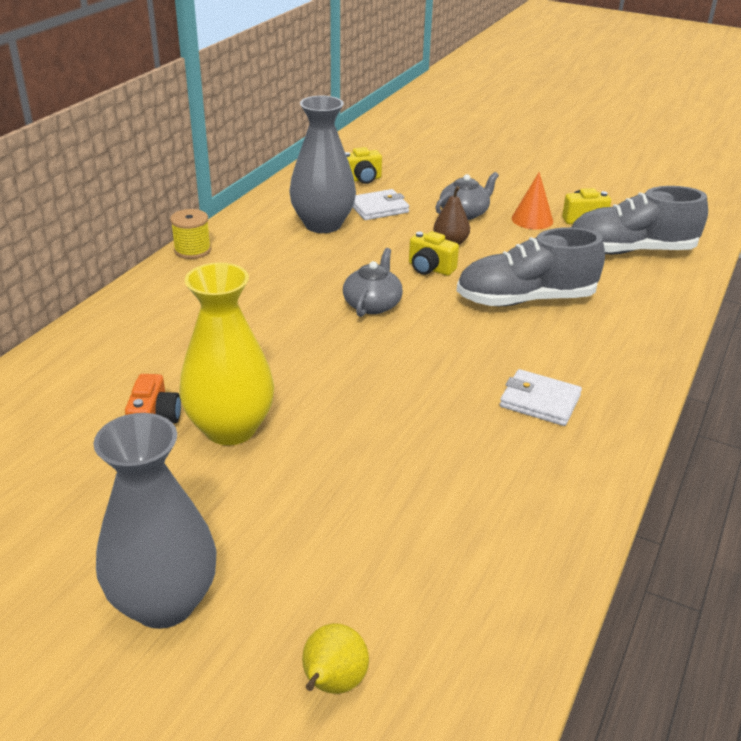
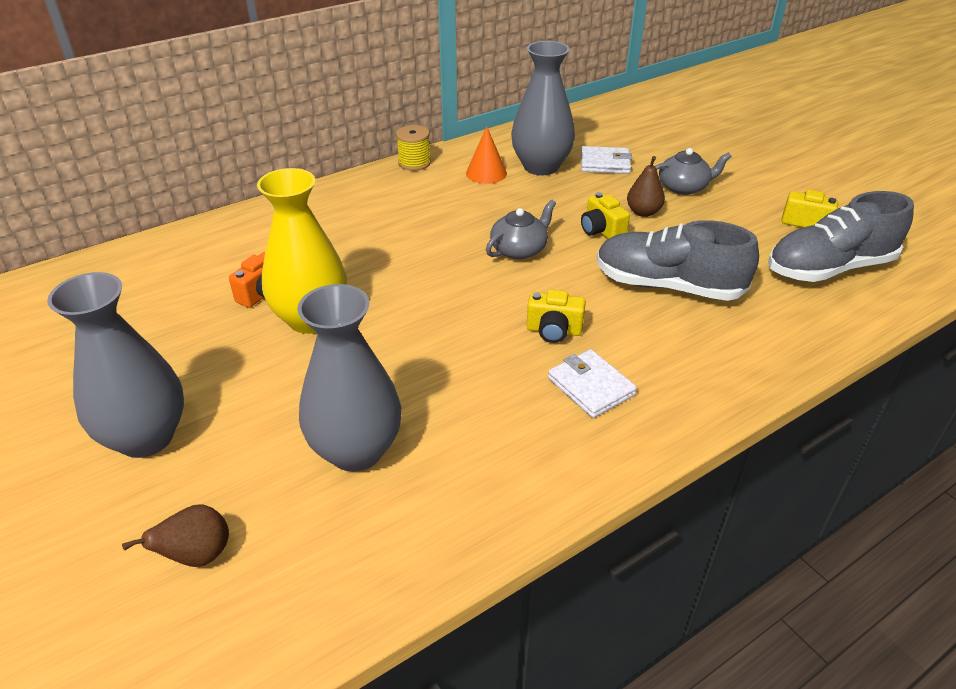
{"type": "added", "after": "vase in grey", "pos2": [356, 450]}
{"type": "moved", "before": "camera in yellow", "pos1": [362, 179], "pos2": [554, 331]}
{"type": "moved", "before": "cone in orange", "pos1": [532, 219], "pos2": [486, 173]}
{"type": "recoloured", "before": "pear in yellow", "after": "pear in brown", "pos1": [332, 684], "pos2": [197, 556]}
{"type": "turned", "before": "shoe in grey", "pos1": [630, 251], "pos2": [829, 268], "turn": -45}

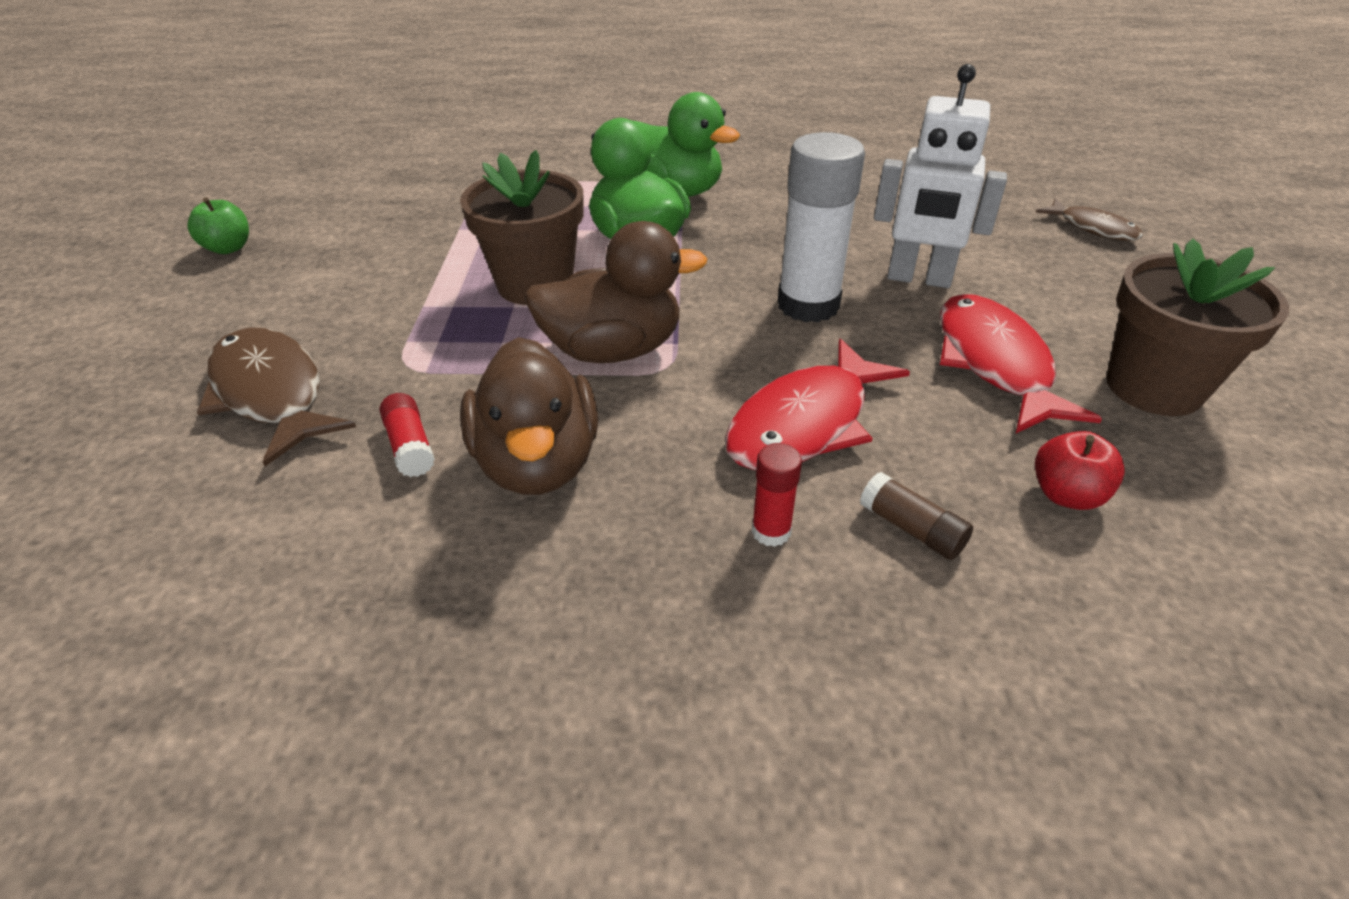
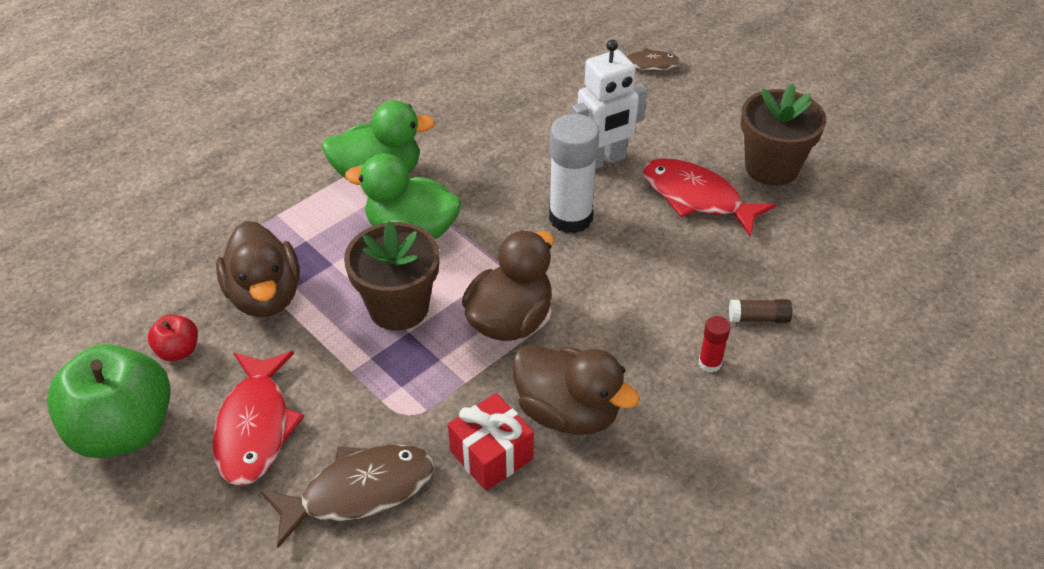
{"type": "added", "after": "duck in brown", "pos2": [265, 296]}
{"type": "moved", "before": "fish in red", "pos1": [805, 423], "pos2": [255, 427]}
{"type": "moved", "before": "apple in red", "pos1": [1066, 495], "pos2": [178, 351]}
{"type": "replaced", "before": "glue stick in red", "after": "gift in red", "pos1": [410, 446], "pos2": [491, 455]}
{"type": "turned", "before": "fish in brown", "pos1": [271, 394], "pos2": [359, 491], "turn": 150}
{"type": "resized", "before": "apple in green", "pos1": [228, 248], "pos2": [124, 430], "scale": 2.23}

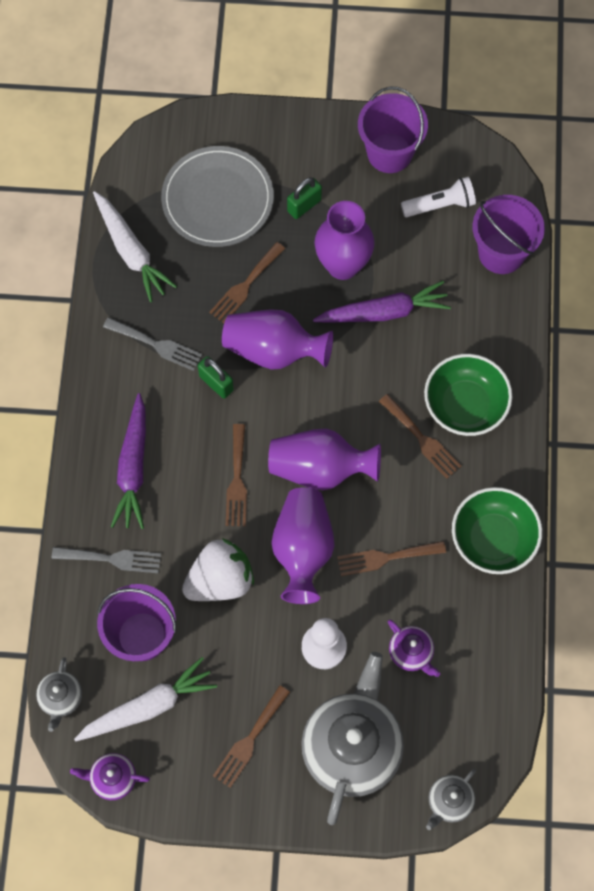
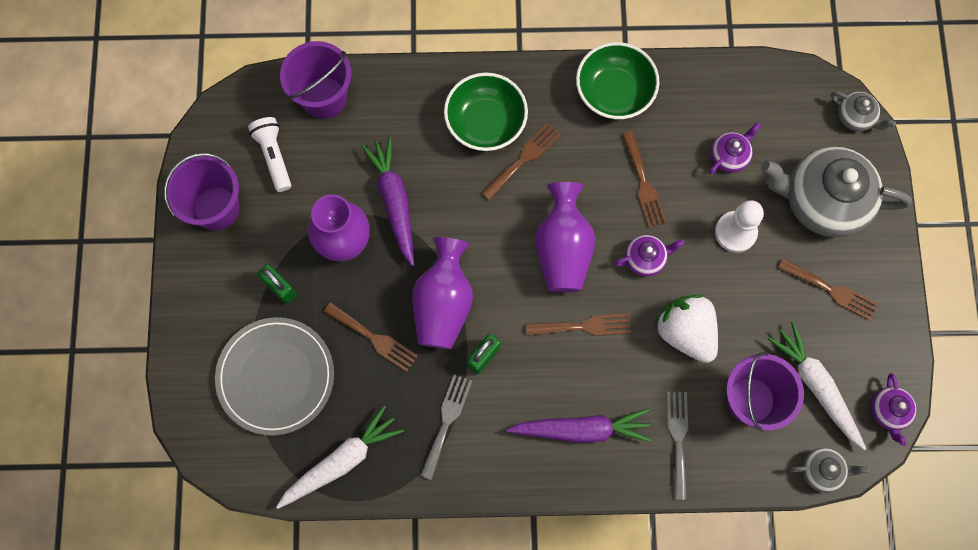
{"type": "replaced", "before": "vase in purple", "after": "teapot in purple", "pos1": [303, 550], "pos2": [645, 258]}

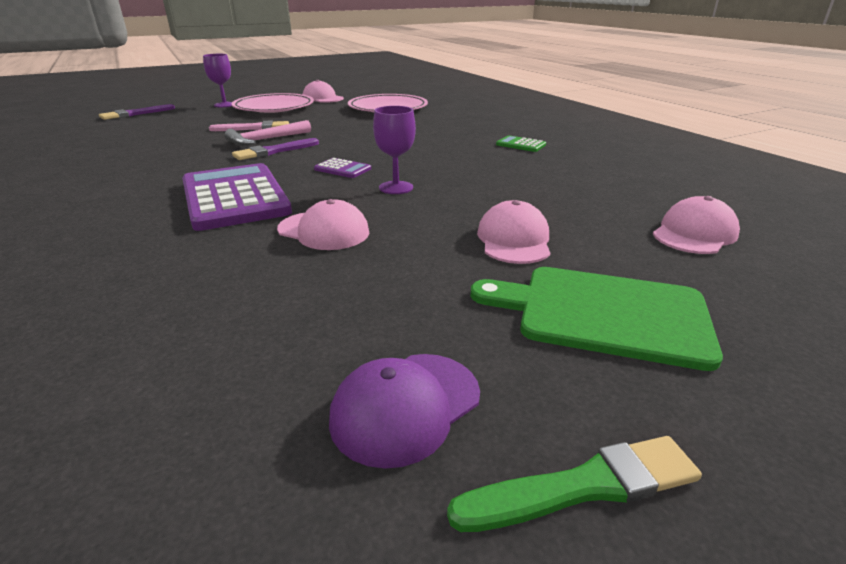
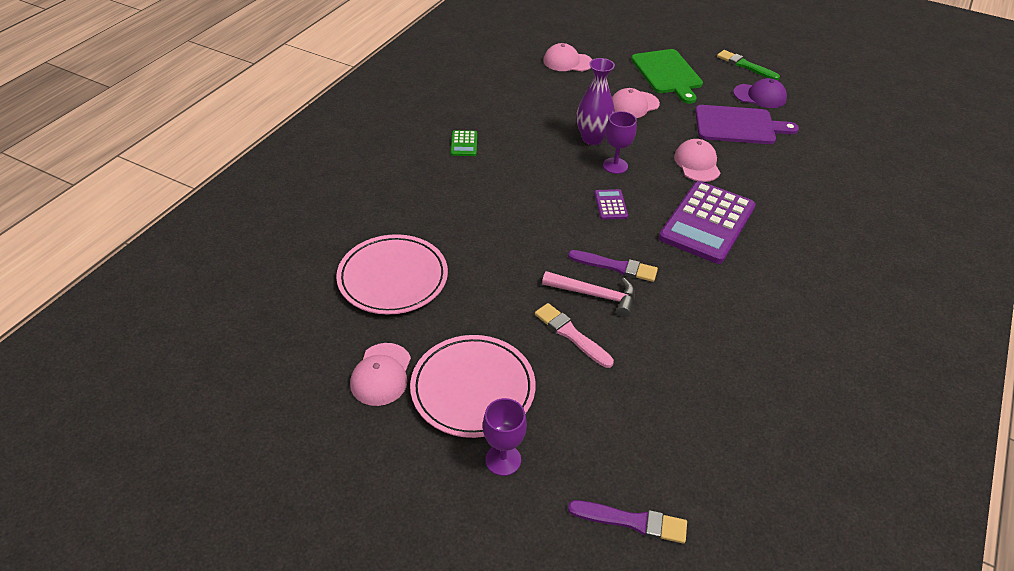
{"type": "added", "after": "vase in purple", "pos2": [592, 138]}
{"type": "added", "after": "cutting board in purple", "pos2": [738, 126]}

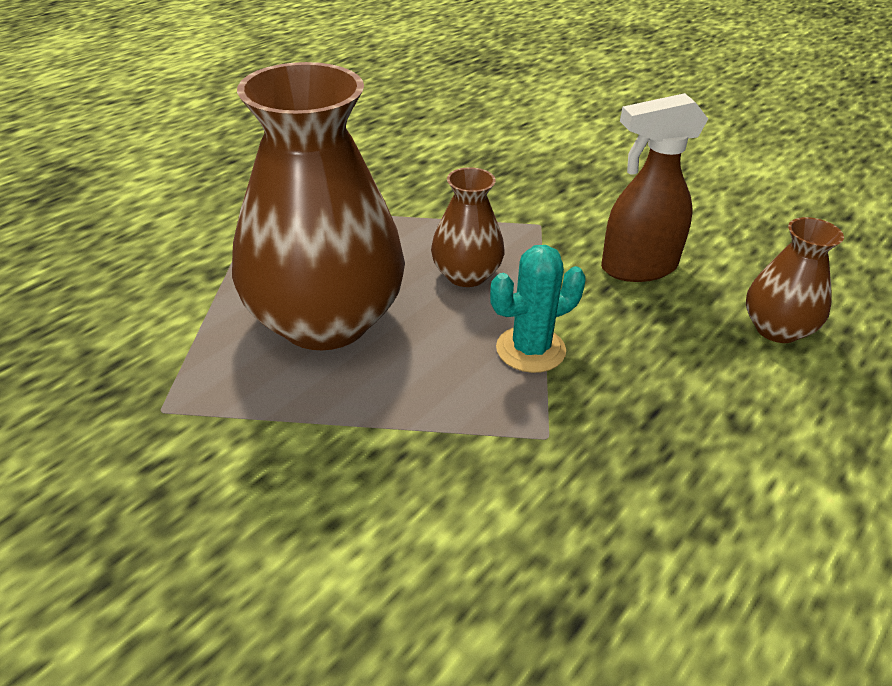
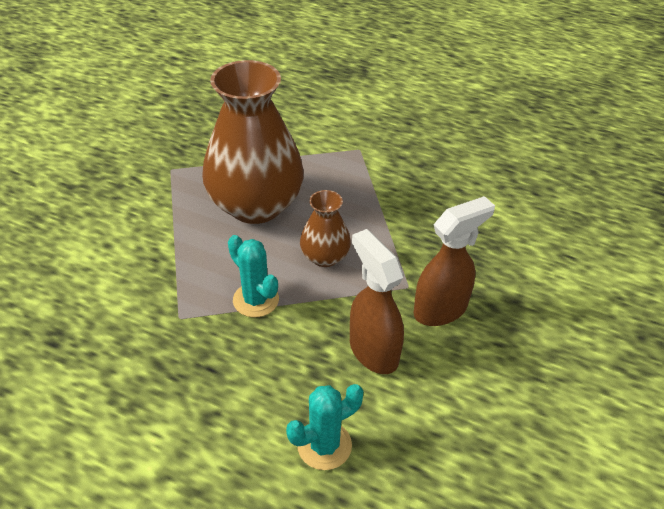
{"type": "added", "after": "spray bottle in brown", "pos2": [441, 309]}
{"type": "replaced", "before": "vase in brown", "after": "cactus in turquoise", "pos1": [777, 329], "pos2": [324, 445]}

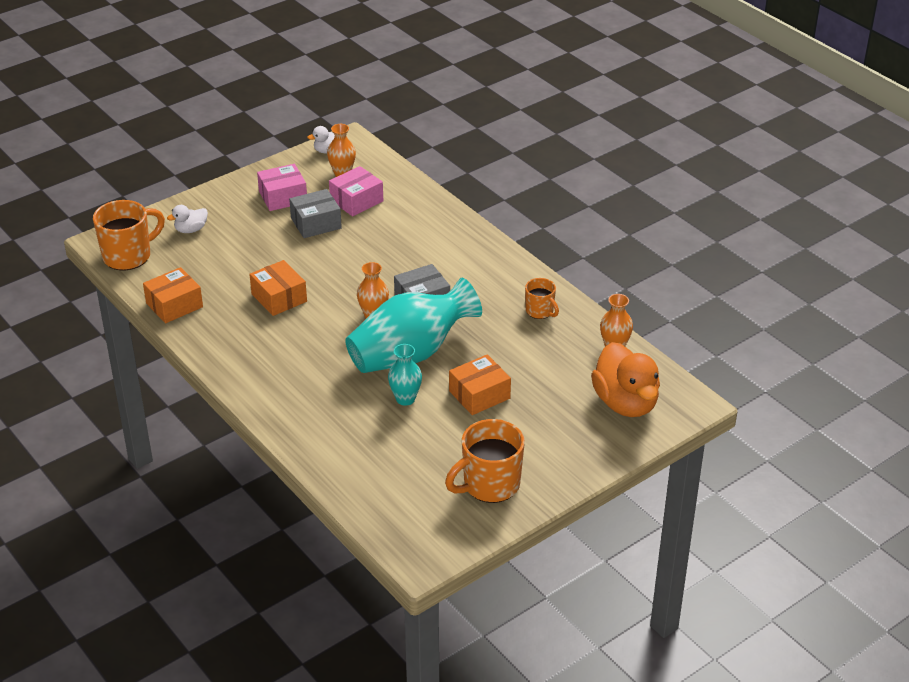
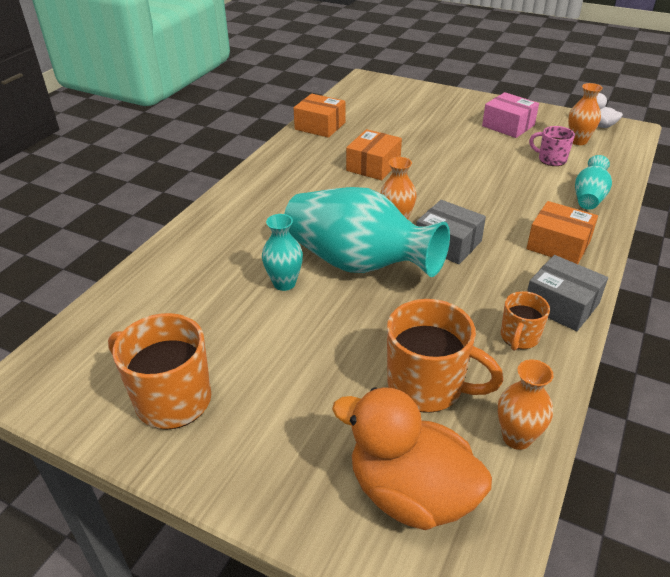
{"type": "removed", "before": "duck in white", "pos1": [191, 230]}
{"type": "added", "after": "vase in turquoise", "pos2": [589, 197]}
{"type": "moved", "before": "mug in orange", "pos1": [128, 256], "pos2": [427, 386]}
{"type": "moved", "before": "box in grey", "pos1": [316, 223], "pos2": [561, 305]}
{"type": "moved", "before": "box in orange", "pos1": [479, 395], "pos2": [558, 245]}
{"type": "replaced", "before": "box in pink", "after": "mug in pink", "pos1": [356, 201], "pos2": [551, 159]}
{"type": "turned", "before": "duck in orange", "pos1": [625, 403], "pos2": [410, 493], "turn": 75}

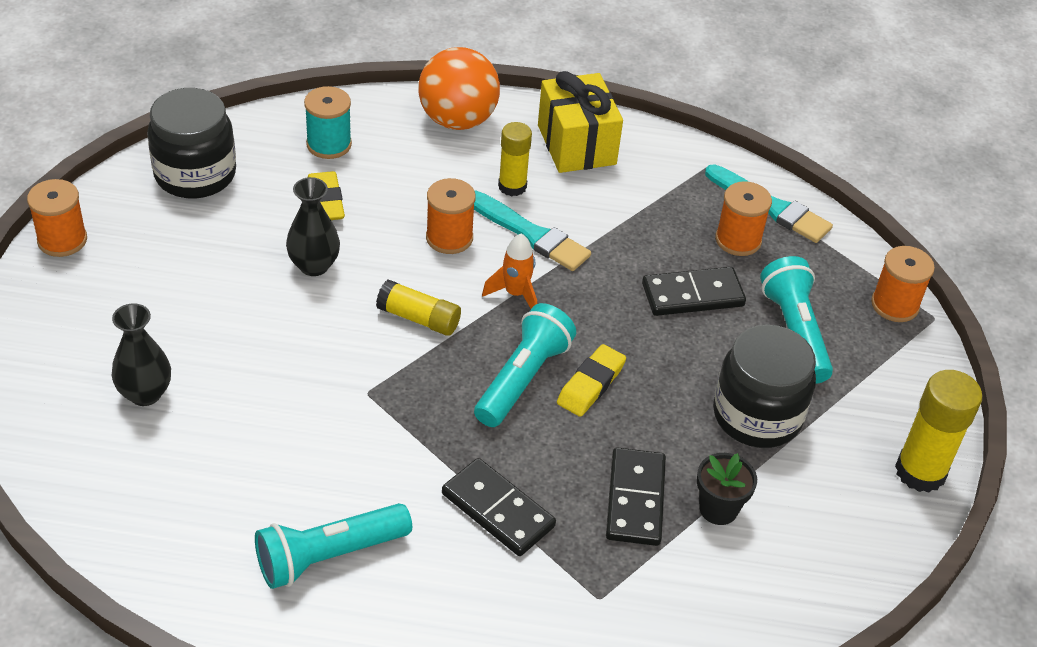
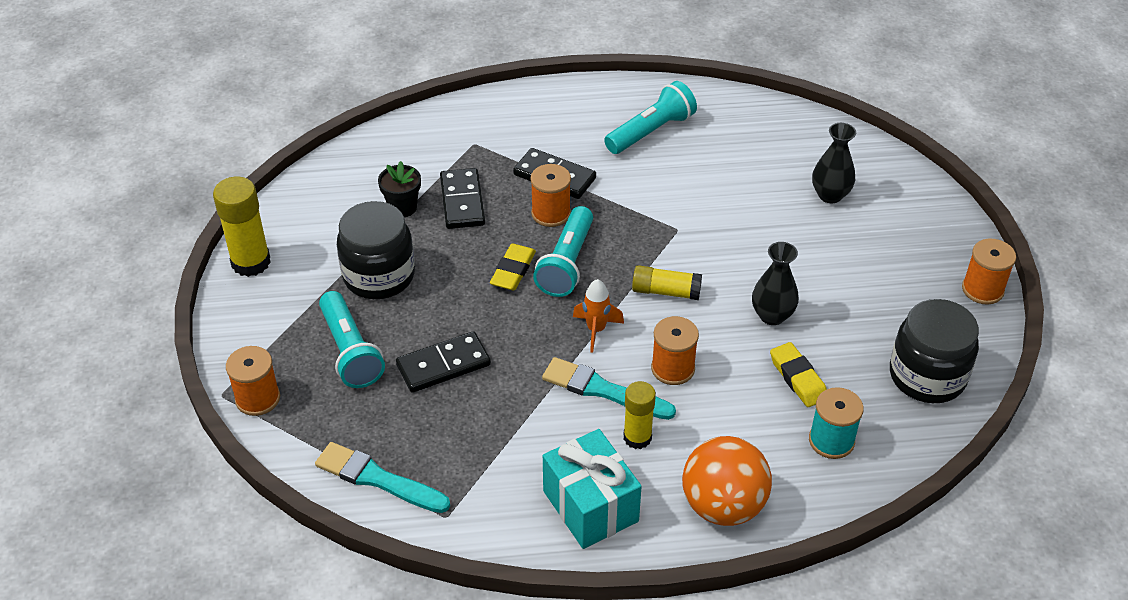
{"type": "moved", "before": "spool in orange", "pos1": [738, 240], "pos2": [551, 213]}
{"type": "recoloured", "before": "gift in yellow", "after": "gift in turquoise", "pos1": [576, 145], "pos2": [590, 506]}

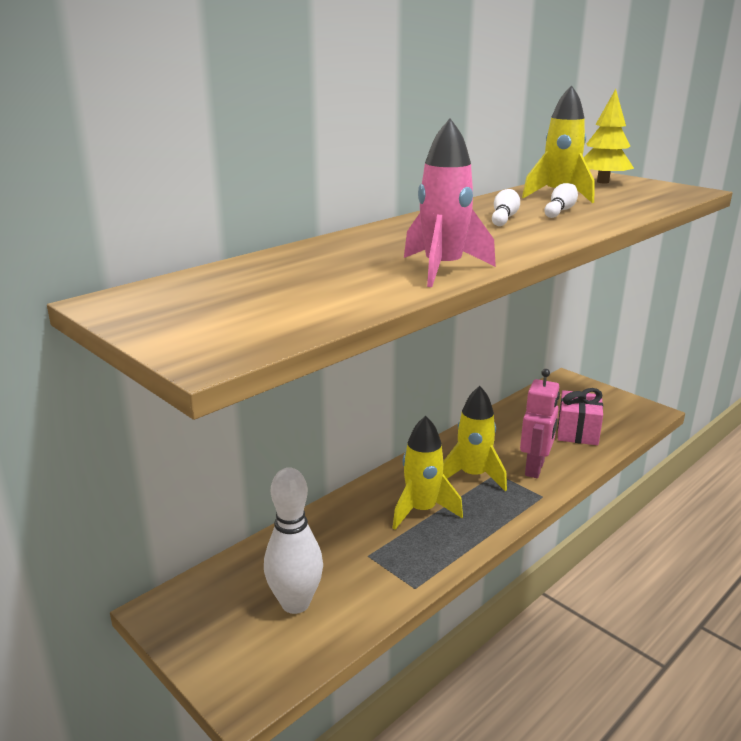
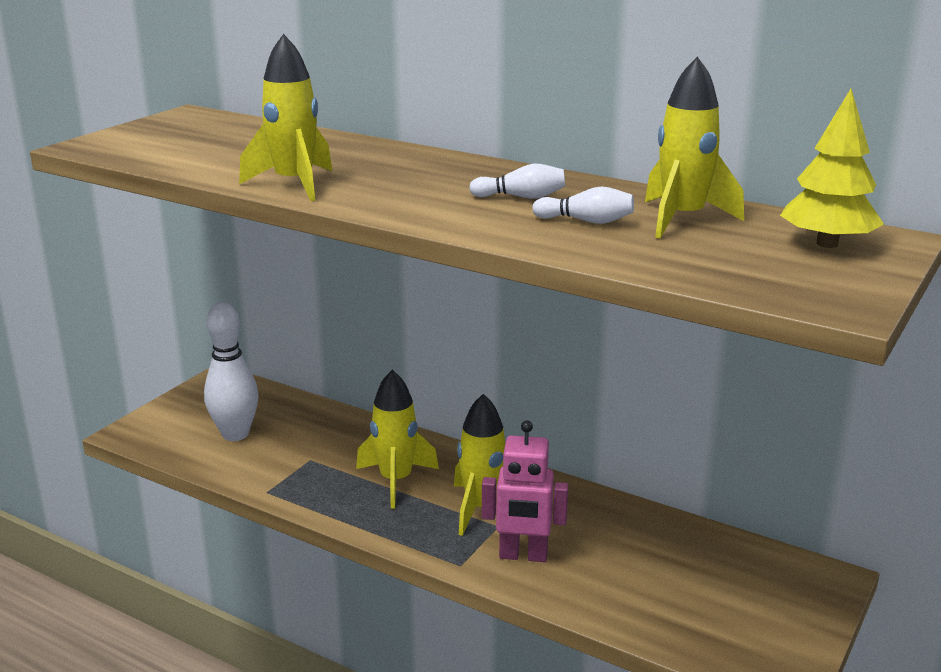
{"type": "removed", "before": "gift in pink", "pos1": [577, 432]}
{"type": "recoloured", "before": "rocket in pink", "after": "rocket in yellow", "pos1": [443, 269], "pos2": [294, 184]}

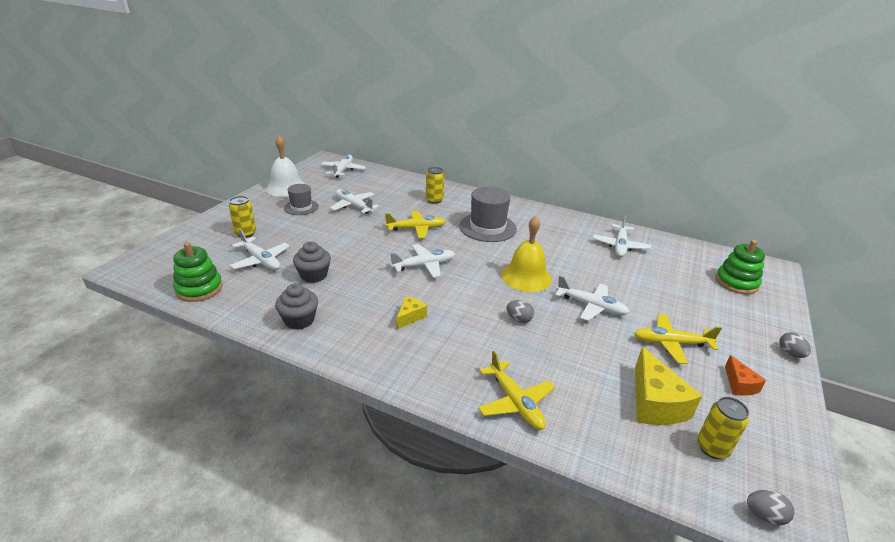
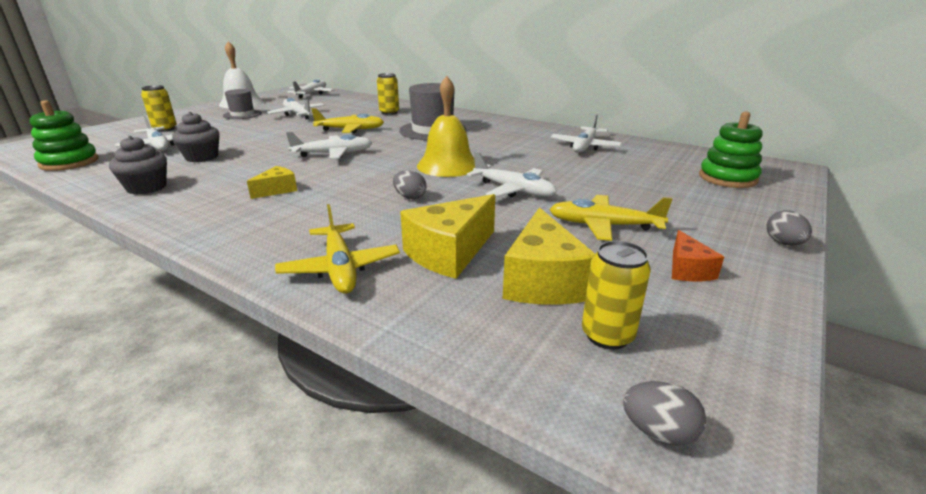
{"type": "added", "after": "cheese in yellow", "pos2": [449, 253]}

